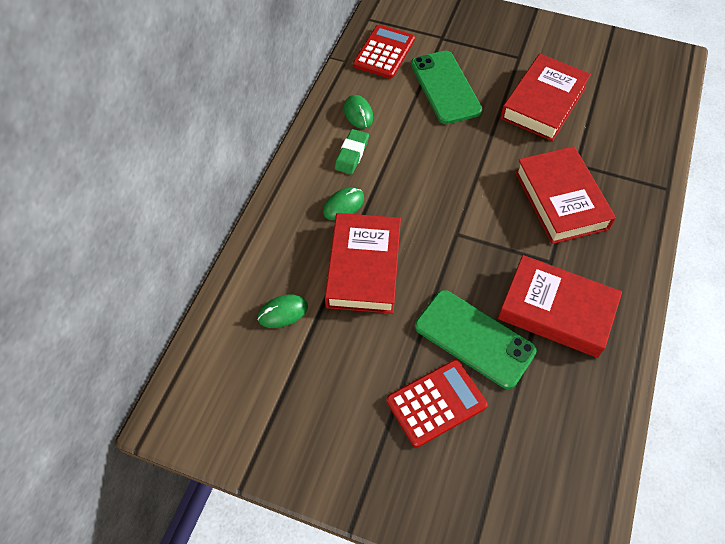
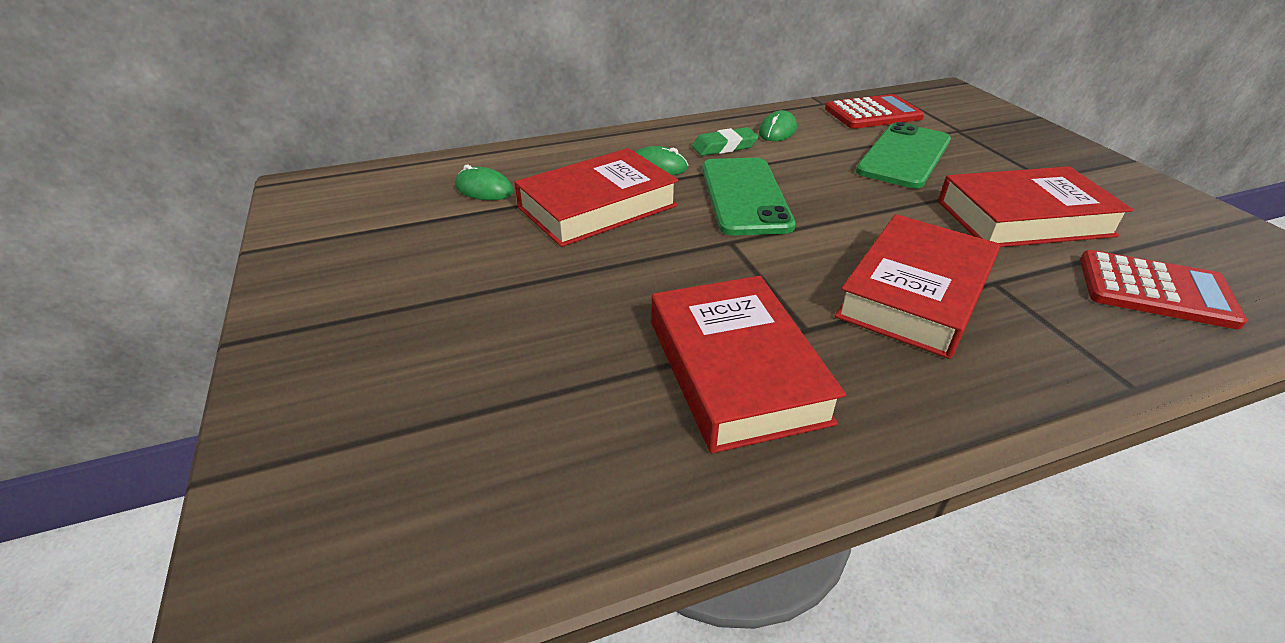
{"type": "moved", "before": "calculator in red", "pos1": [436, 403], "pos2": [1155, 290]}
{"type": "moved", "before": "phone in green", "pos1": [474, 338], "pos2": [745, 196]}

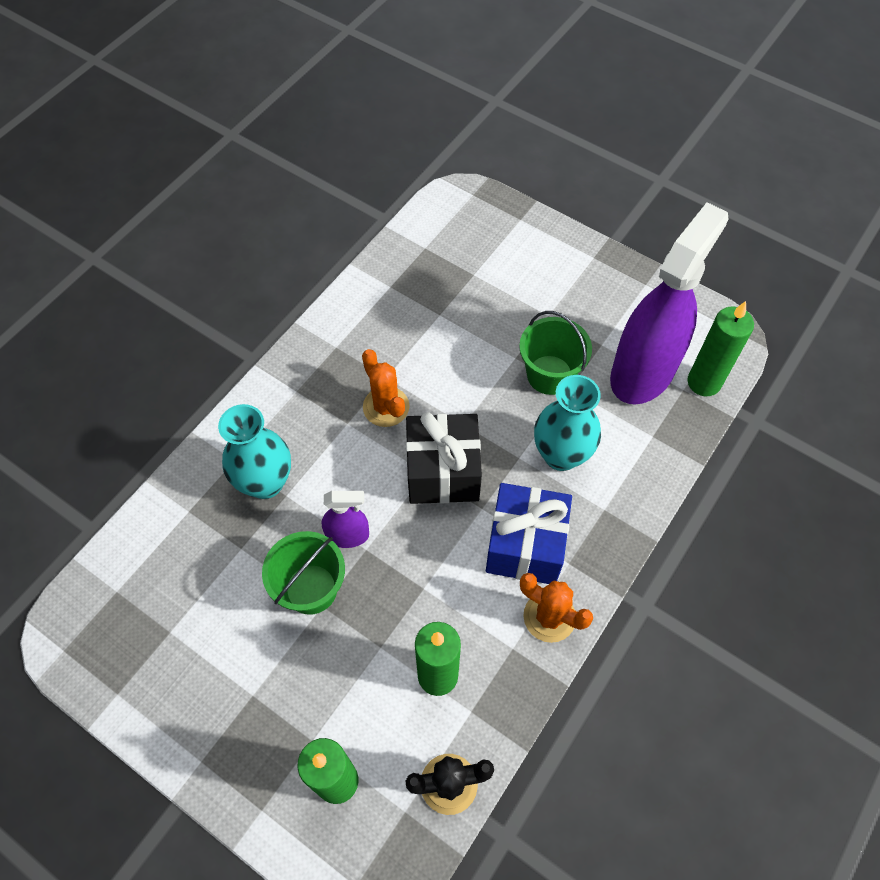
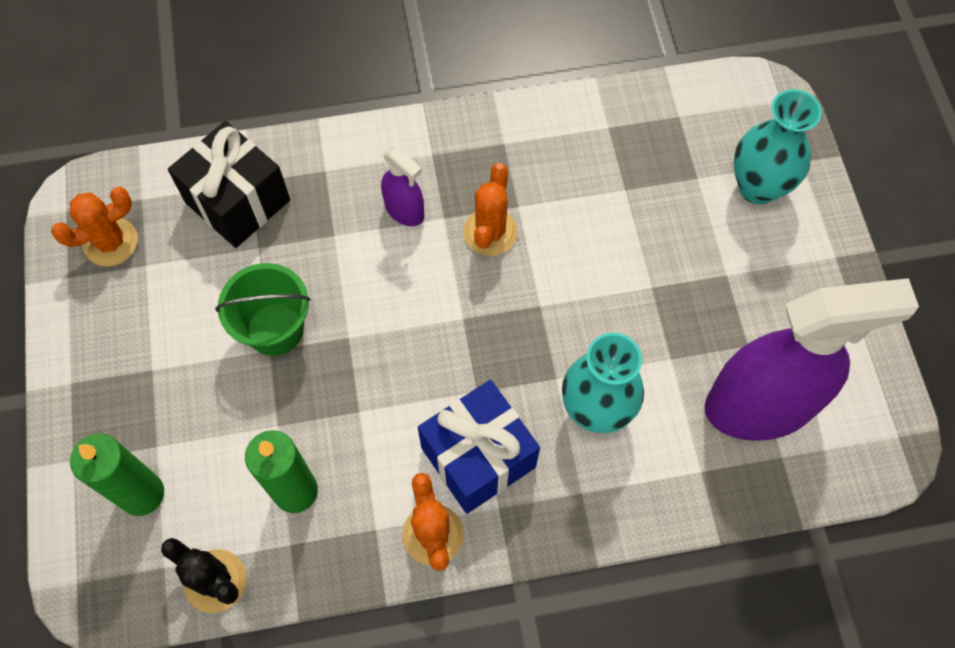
{"type": "removed", "before": "bucket in green", "pos1": [549, 375]}
{"type": "removed", "before": "candle in green", "pos1": [704, 382]}
{"type": "added", "after": "cactus in orange", "pos2": [111, 242]}
{"type": "moved", "before": "vase in turquoise", "pos1": [265, 482], "pos2": [758, 187]}
{"type": "moved", "before": "spray bottle in purple", "pos1": [348, 535], "pos2": [404, 210]}
{"type": "moved", "before": "gift in black", "pos1": [443, 472], "pos2": [237, 201]}

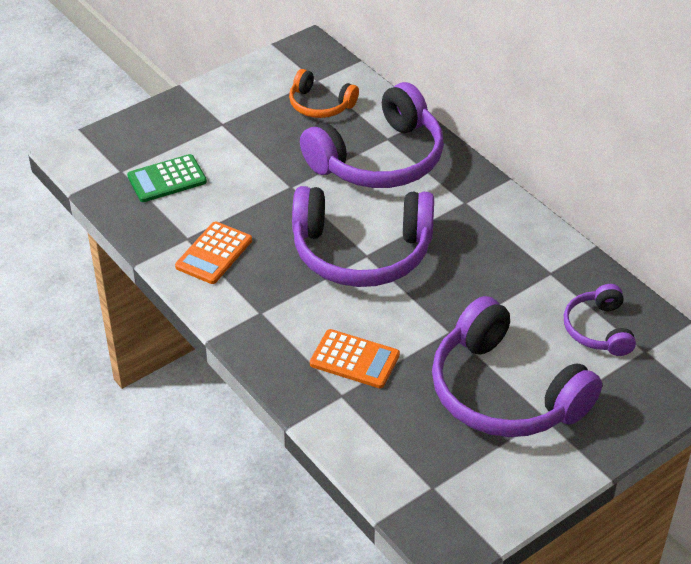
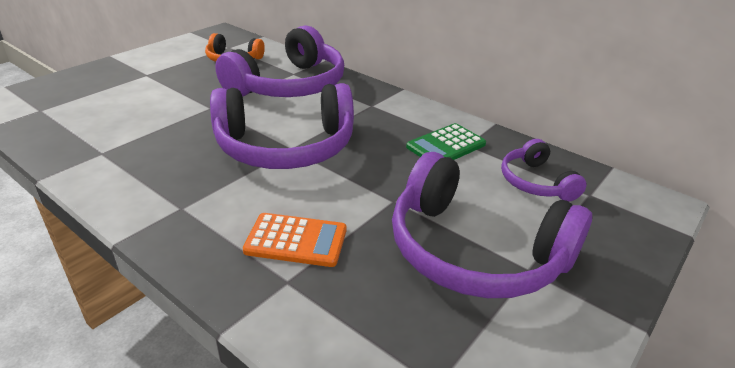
{"type": "removed", "before": "calculator in orange", "pos1": [214, 253]}
{"type": "moved", "before": "calculator in green", "pos1": [167, 179], "pos2": [446, 145]}

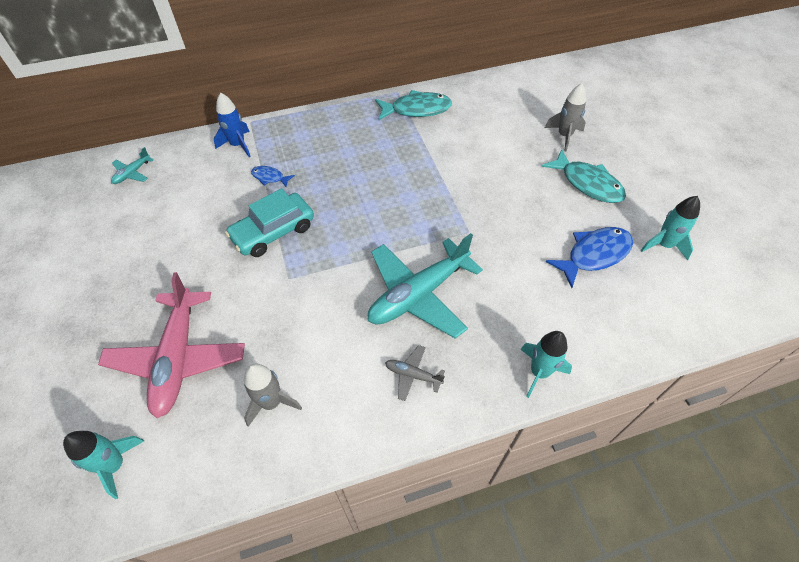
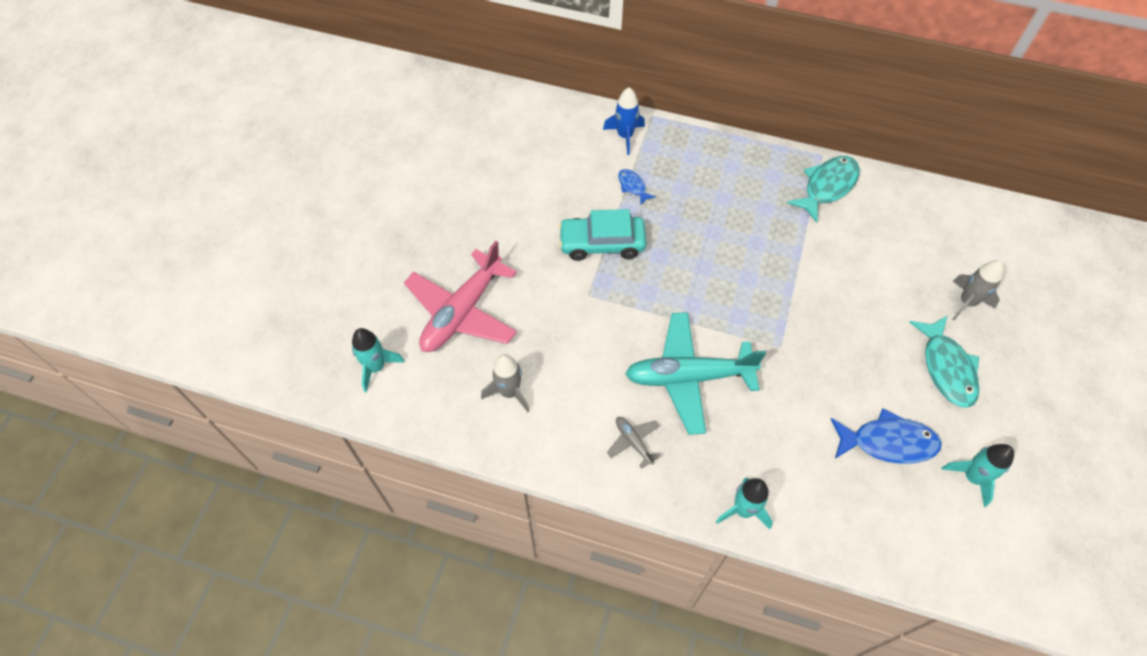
{"type": "removed", "before": "plane in turquoise", "pos1": [132, 173]}
{"type": "turned", "before": "fish in turquoise", "pos1": [417, 109], "pos2": [827, 187], "turn": -75}

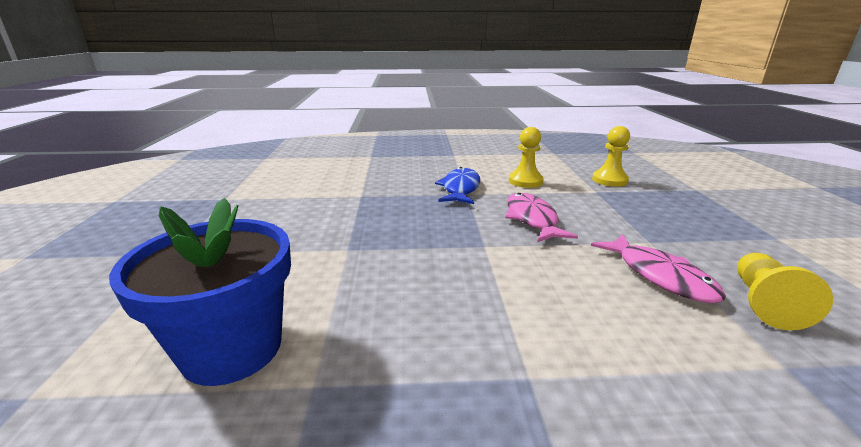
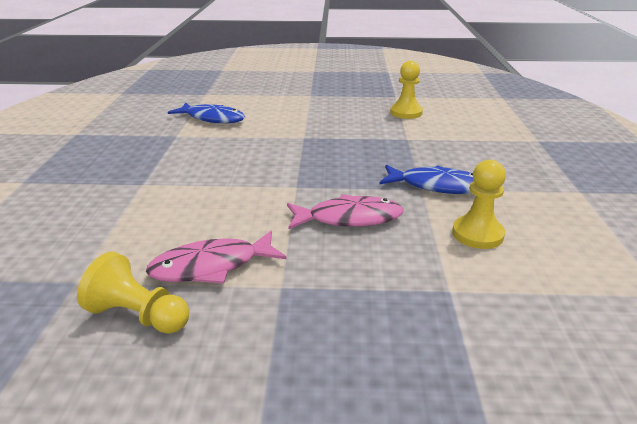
{"type": "moved", "before": "pawn in yellow", "pos1": [609, 180], "pos2": [406, 113]}
{"type": "replaced", "before": "flower pot in blue", "after": "fish in blue", "pos1": [232, 349], "pos2": [212, 118]}

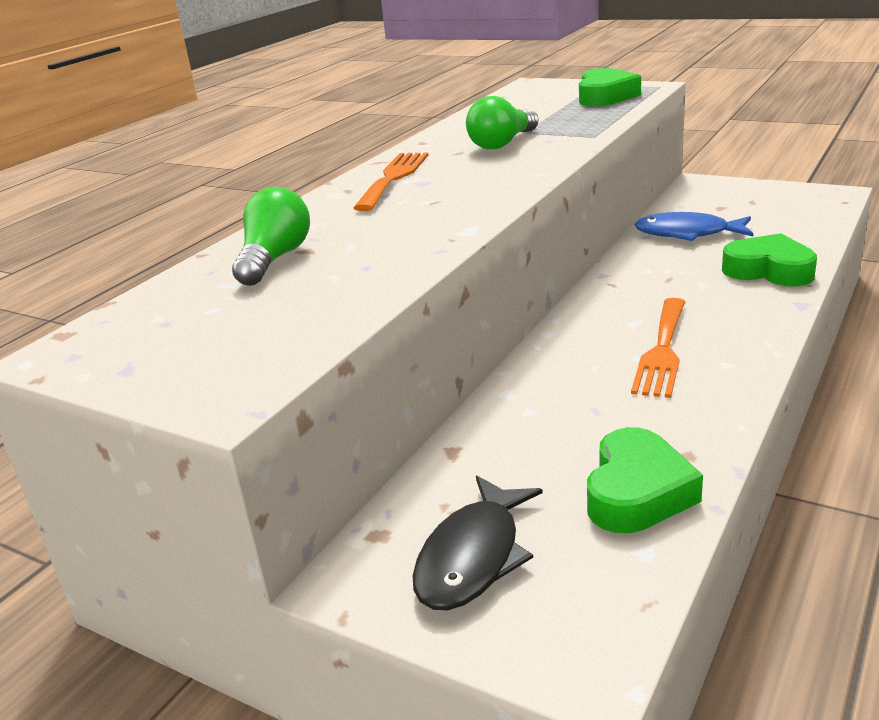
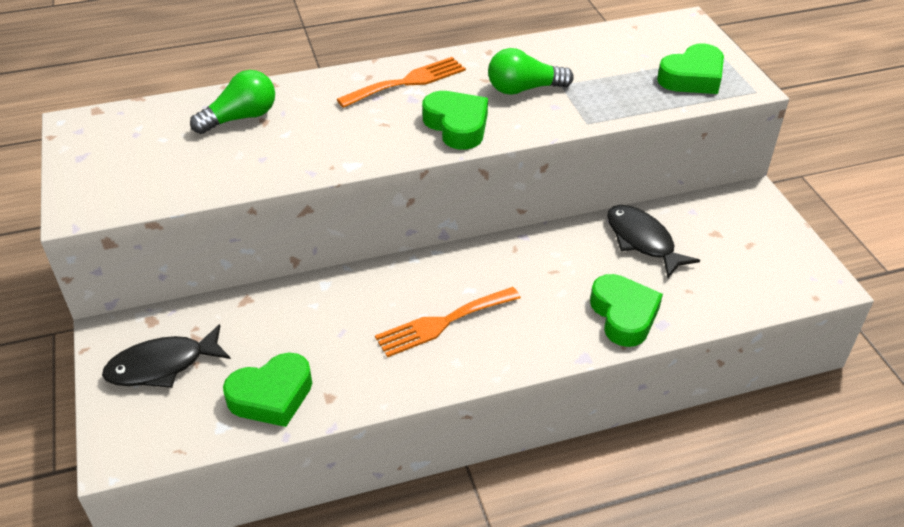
{"type": "added", "after": "heart in green", "pos2": [457, 126]}
{"type": "recoloured", "before": "fish in blue", "after": "fish in black", "pos1": [687, 233], "pos2": [642, 241]}

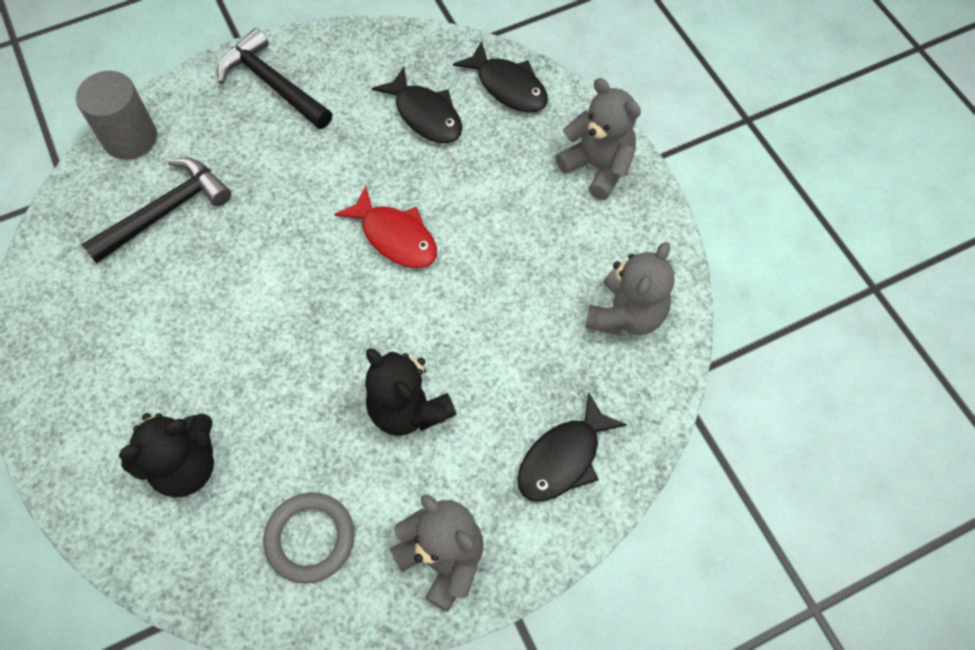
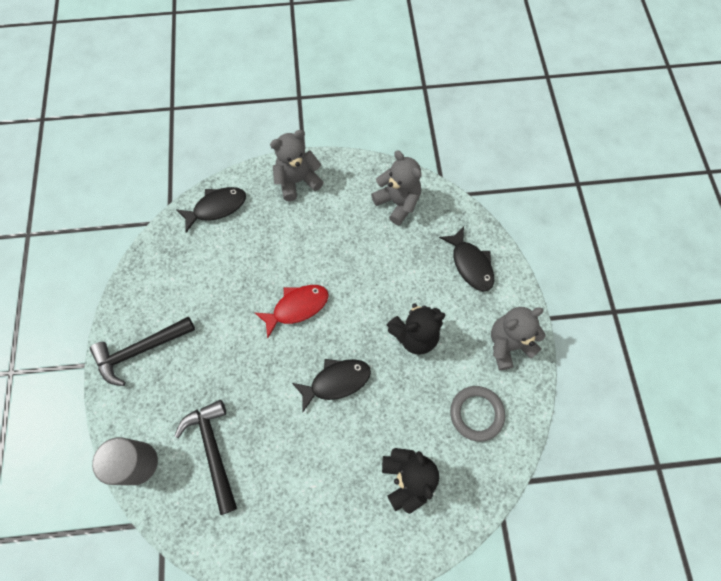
{"type": "moved", "before": "fish in black", "pos1": [425, 115], "pos2": [336, 381]}

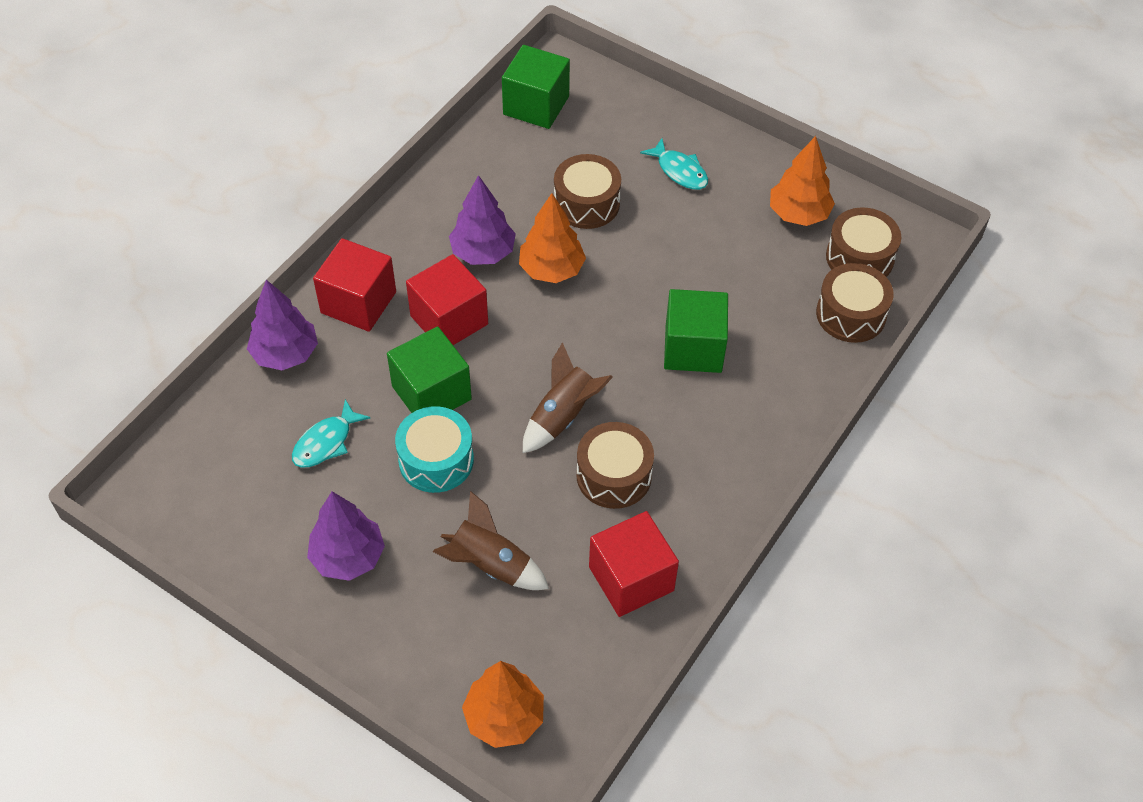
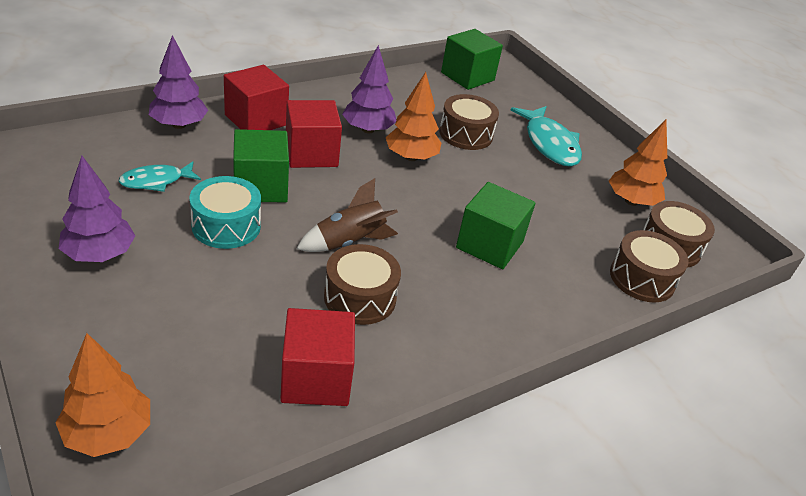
{"type": "removed", "before": "rocket in brown", "pos1": [490, 565]}
{"type": "resized", "before": "fish in turquoise", "pos1": [680, 171], "pos2": [550, 144], "scale": 1.64}

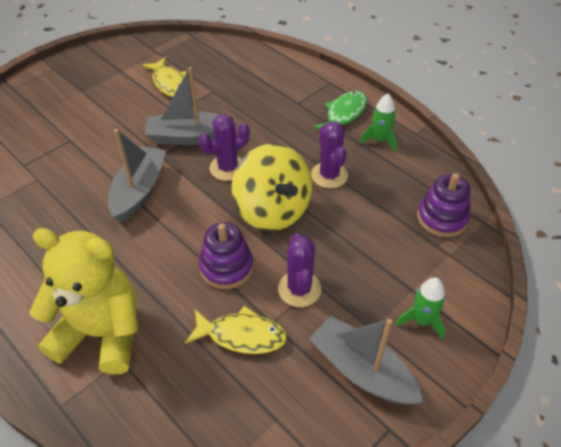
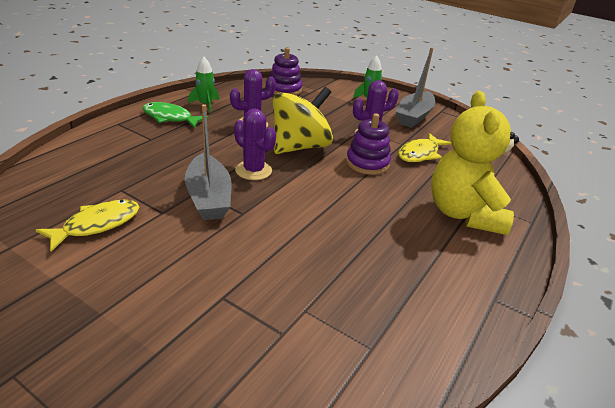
{"type": "removed", "before": "boat in grey", "pos1": [139, 190]}
{"type": "turned", "before": "fish in yellow", "pos1": [241, 335], "pos2": [420, 154], "turn": -135}

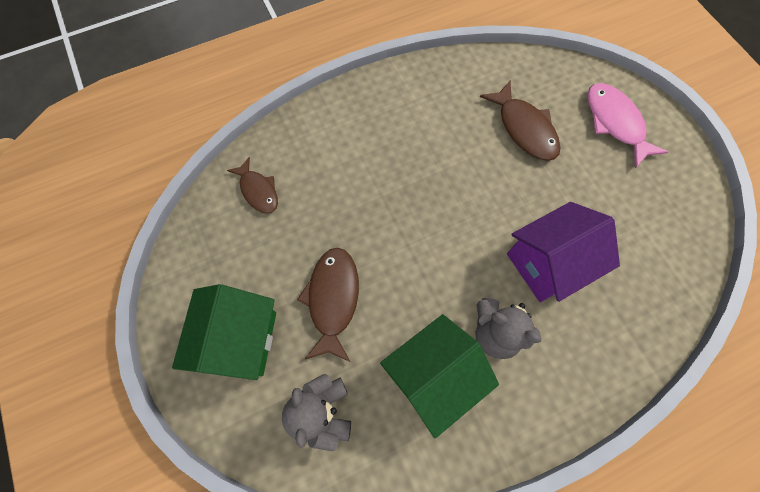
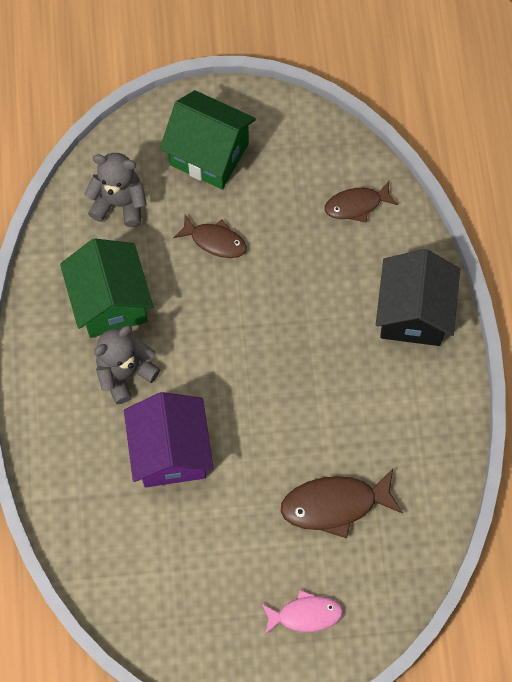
{"type": "added", "after": "house in black", "pos2": [413, 313]}
{"type": "resized", "before": "fish in brown", "pos1": [333, 299], "pos2": [215, 241], "scale": 0.65}
{"type": "resized", "before": "fish in pink", "pos1": [615, 123], "pos2": [305, 614], "scale": 0.65}

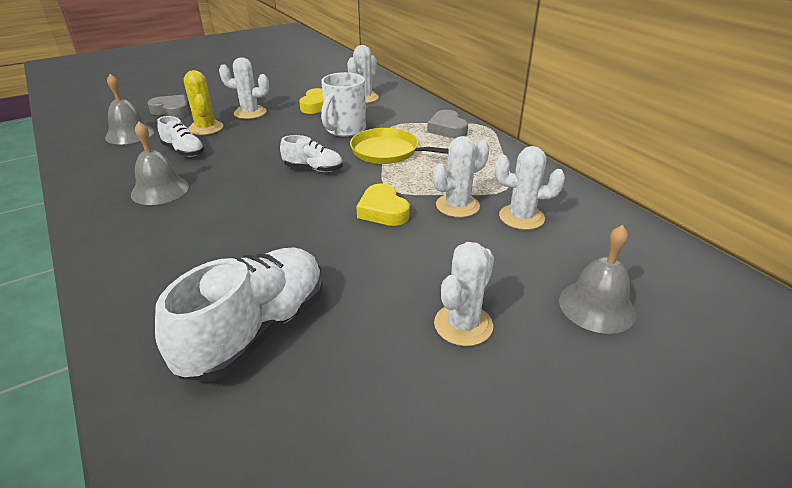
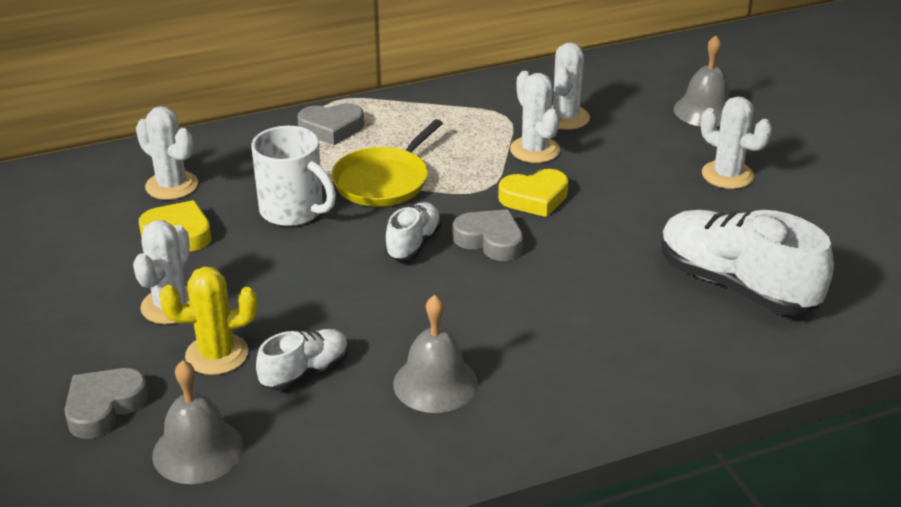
{"type": "added", "after": "heart in grey", "pos2": [490, 240]}

